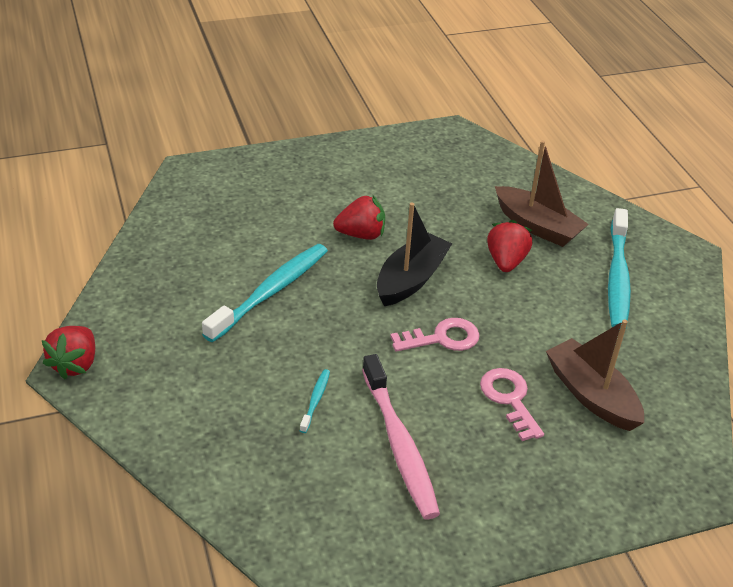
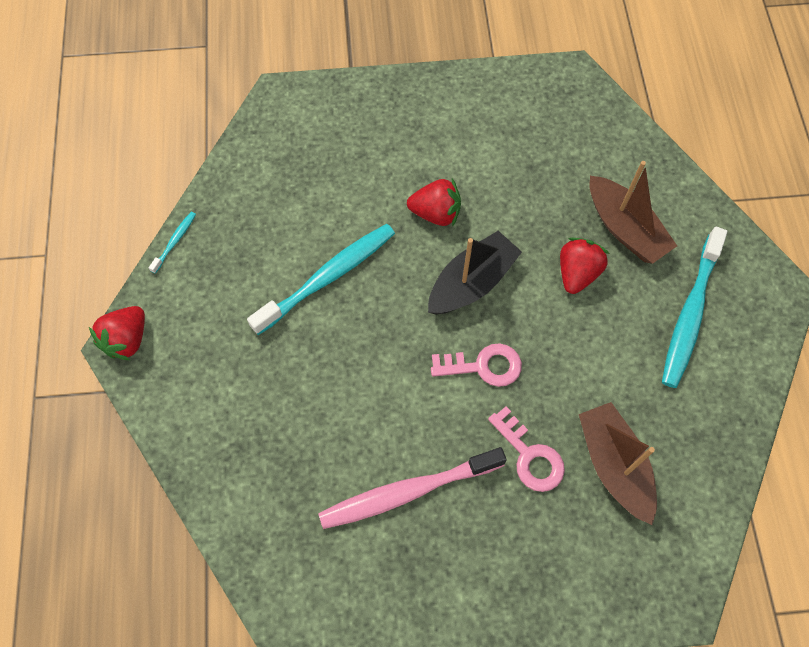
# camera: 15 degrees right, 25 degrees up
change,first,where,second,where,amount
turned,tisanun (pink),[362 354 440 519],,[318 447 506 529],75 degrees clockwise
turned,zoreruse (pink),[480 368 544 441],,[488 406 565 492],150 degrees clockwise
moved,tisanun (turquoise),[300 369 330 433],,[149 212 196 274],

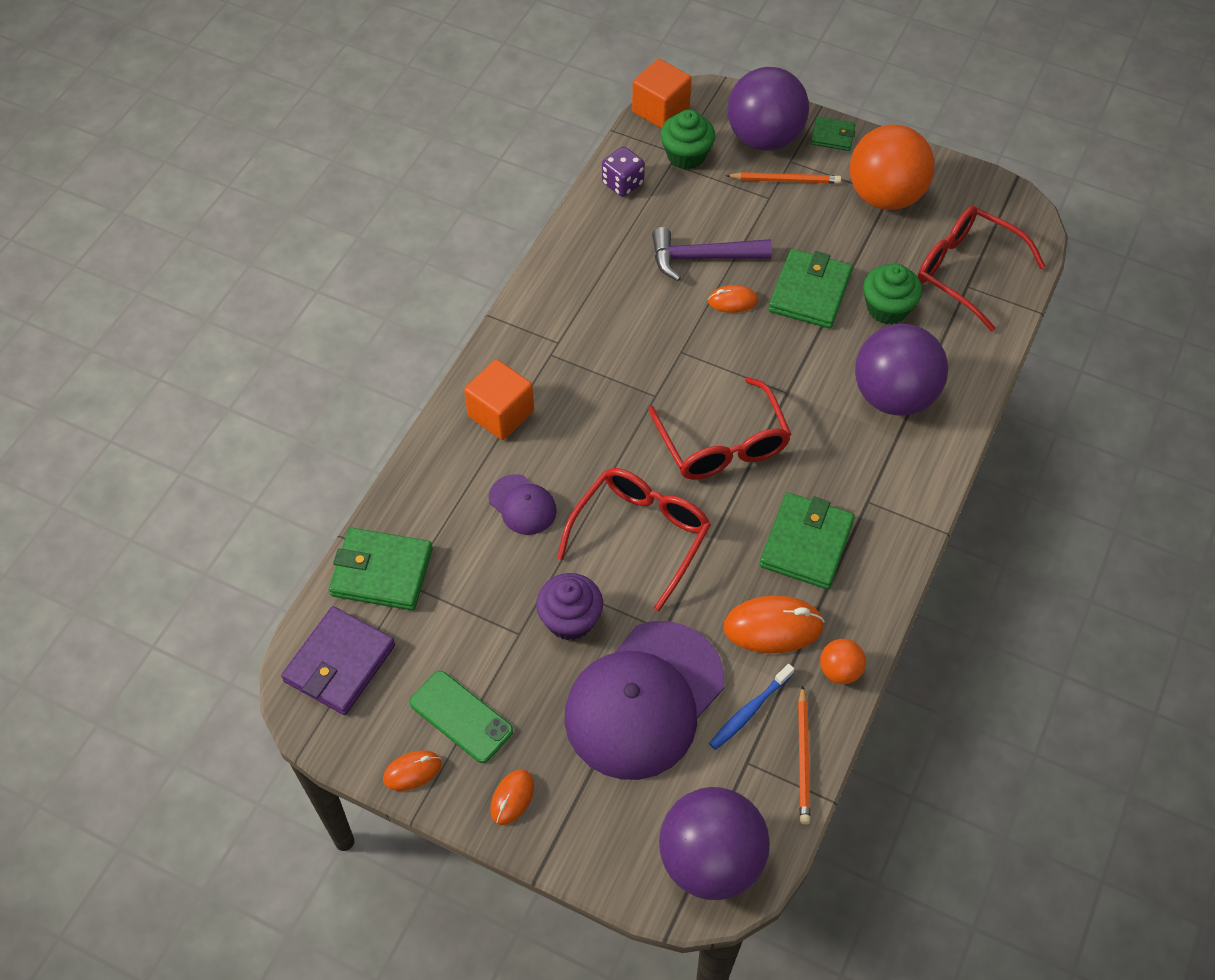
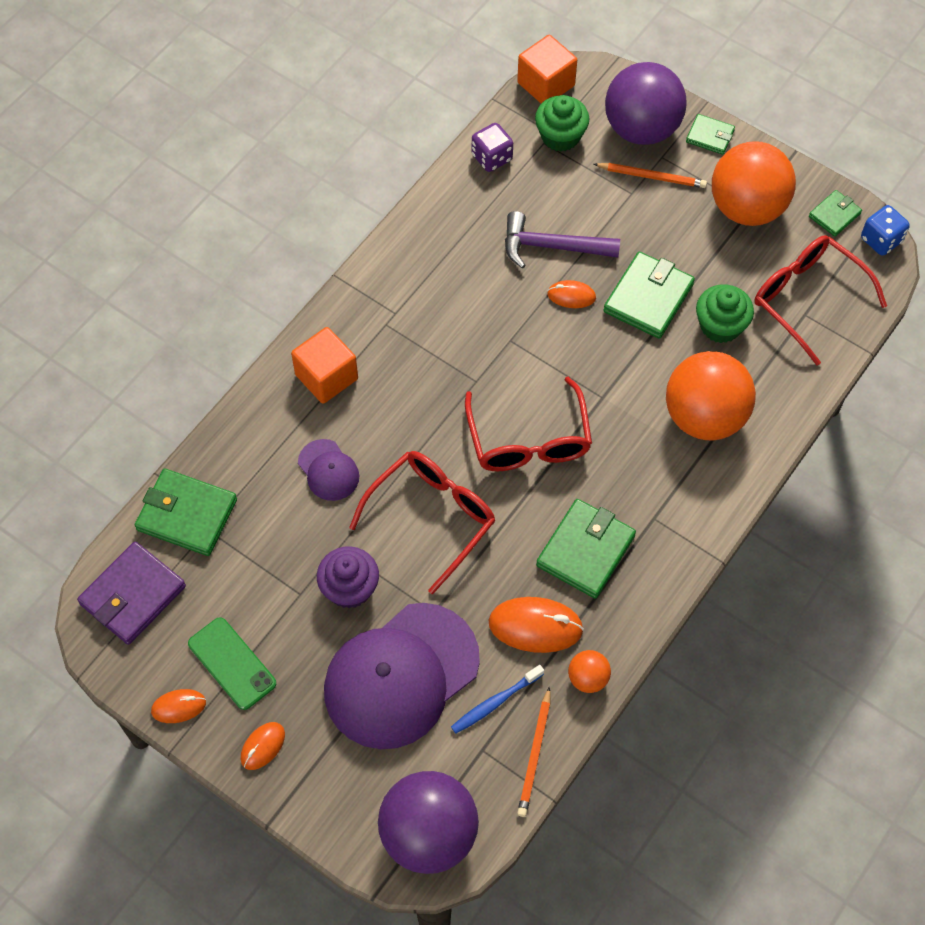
# camera: 10 degrees right, 5 degrees up
change,first,where,second,where,amount
recoloured,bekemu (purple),[855 324 948 415],bekemu (orange),[666 351 756 440],
added,,,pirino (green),[809 190 862 237],
added,,,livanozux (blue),[861 205 910 256],

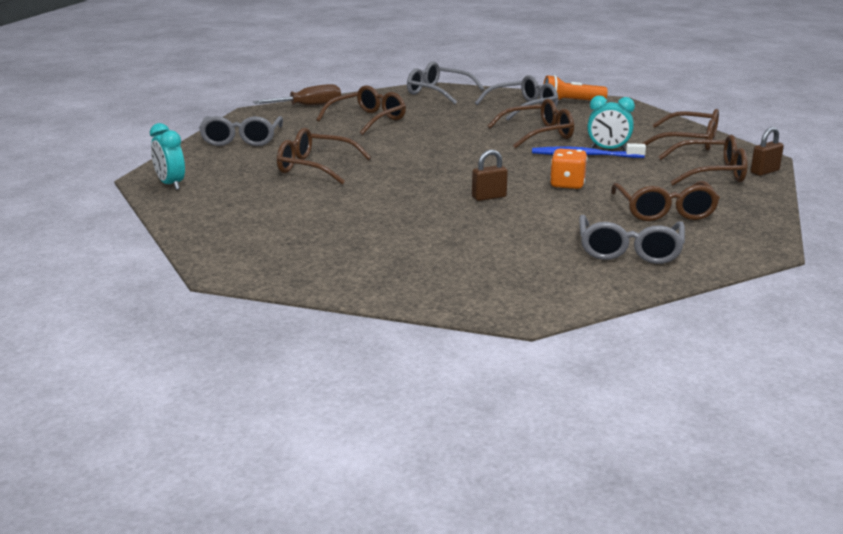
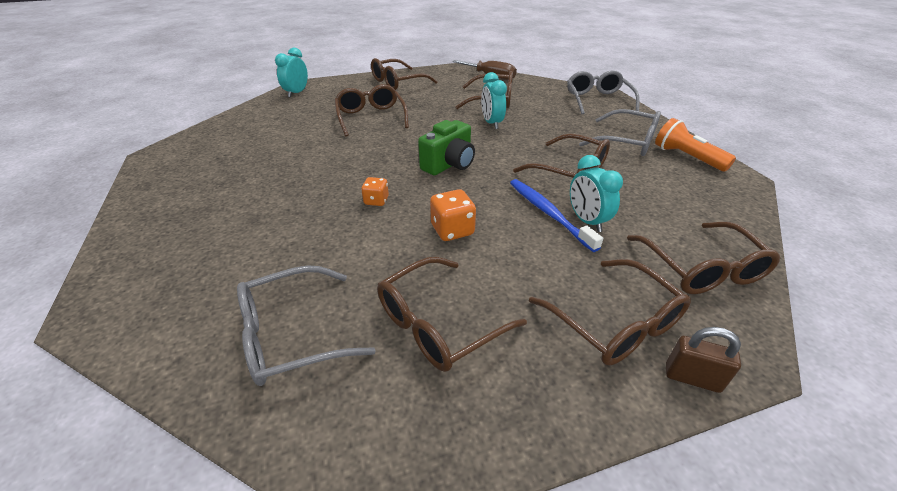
# camera: 55 degrees right, 15 degrees up
change,first,where,second,where,amount
recoloured,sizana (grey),[199 116 283 146],sizana (brown),[371 58 438 90],
replaced,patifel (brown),[472 150 508 201],livanozux (orange),[361 177 389 206],
added,,,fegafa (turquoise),[481 72 507 129],
added,,,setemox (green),[418 120 475 176],

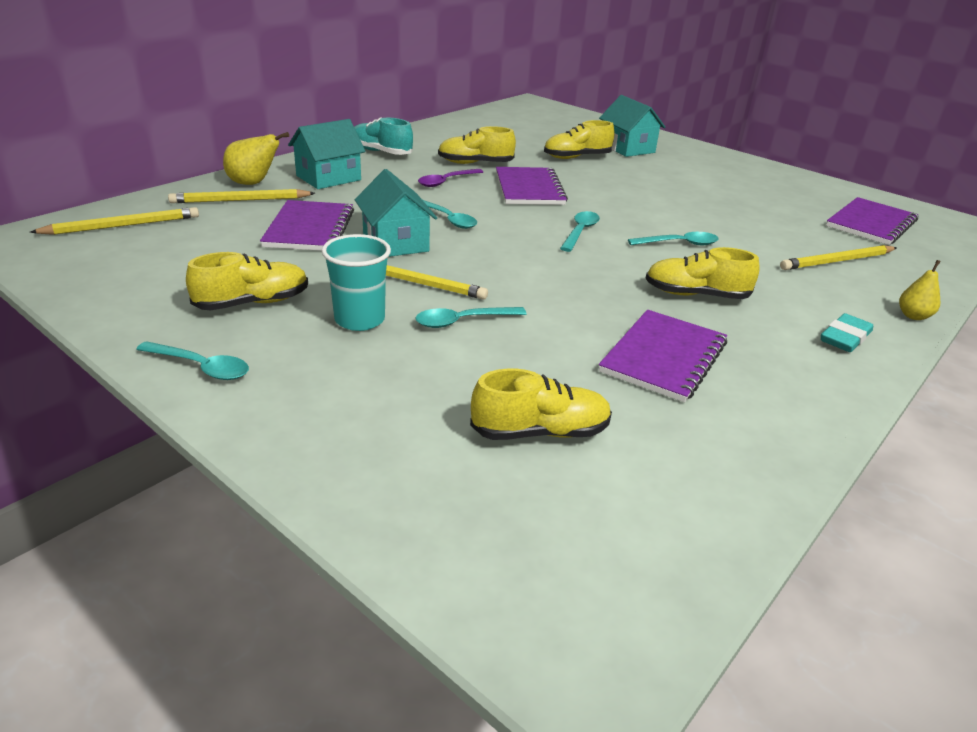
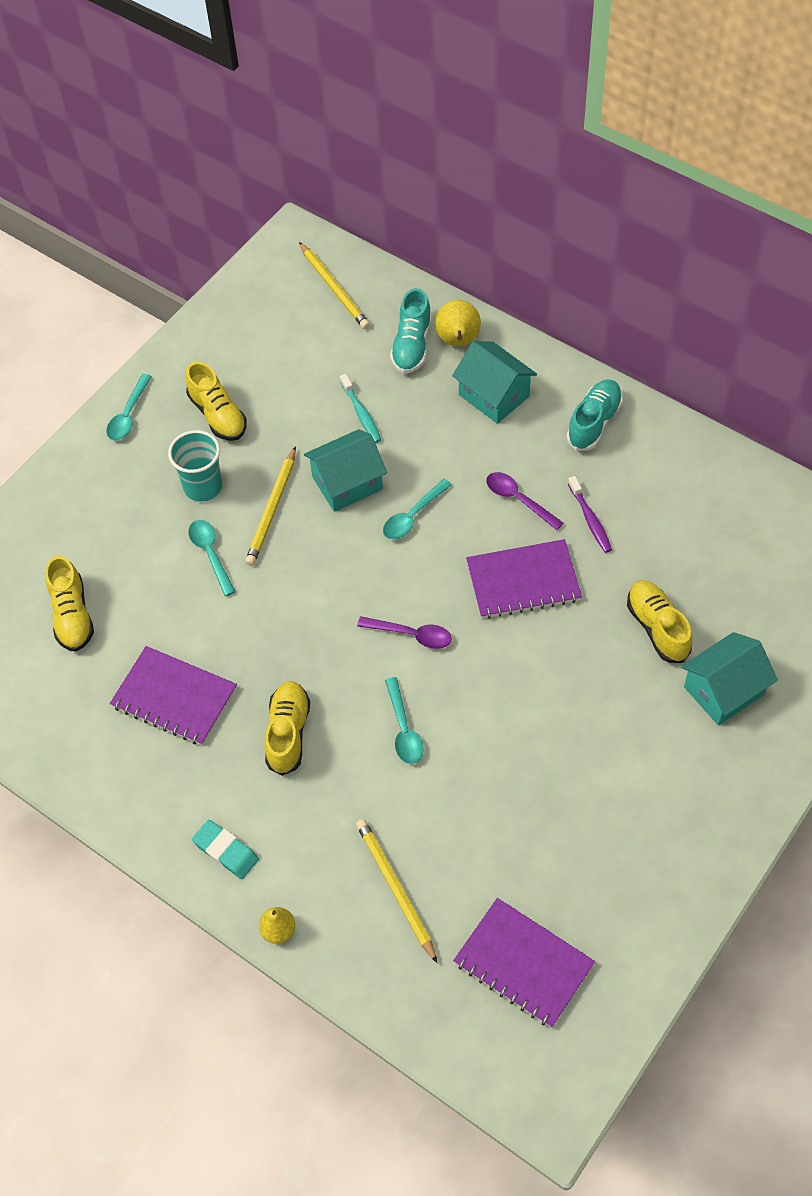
# camera: 90 degrees right, 25 degrees up
change,first,where,second,where,amount
replaced,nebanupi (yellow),[438 126 516 164],tisanun (purple),[568 476 612 553],
replaced,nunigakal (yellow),[168 189 315 203],nebanupi (turquoise),[390 288 432 374],
replaced,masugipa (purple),[260 200 354 251],tisanun (turquoise),[340 374 381 443],
recoloured,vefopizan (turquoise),[560 211 600 252],vefopizan (purple),[357 616 452 649],

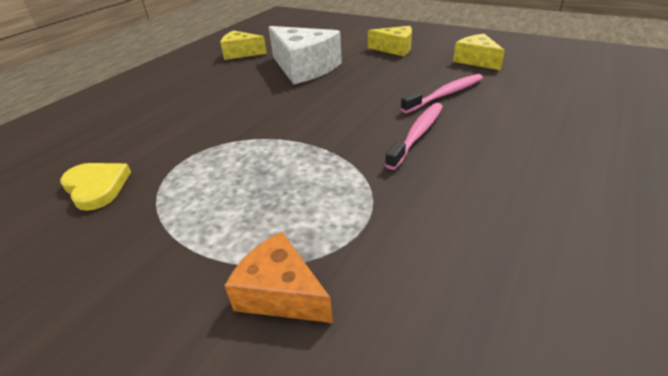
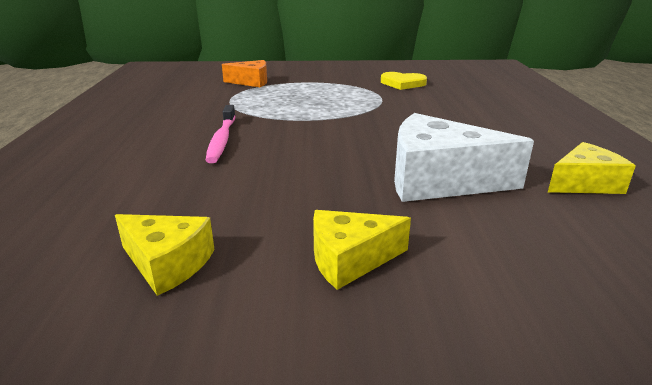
# camera: 145 degrees right, 10 degrees down
change,first,where,second,where,amount
removed,tisanun (pink),[401 74 483 113],,,

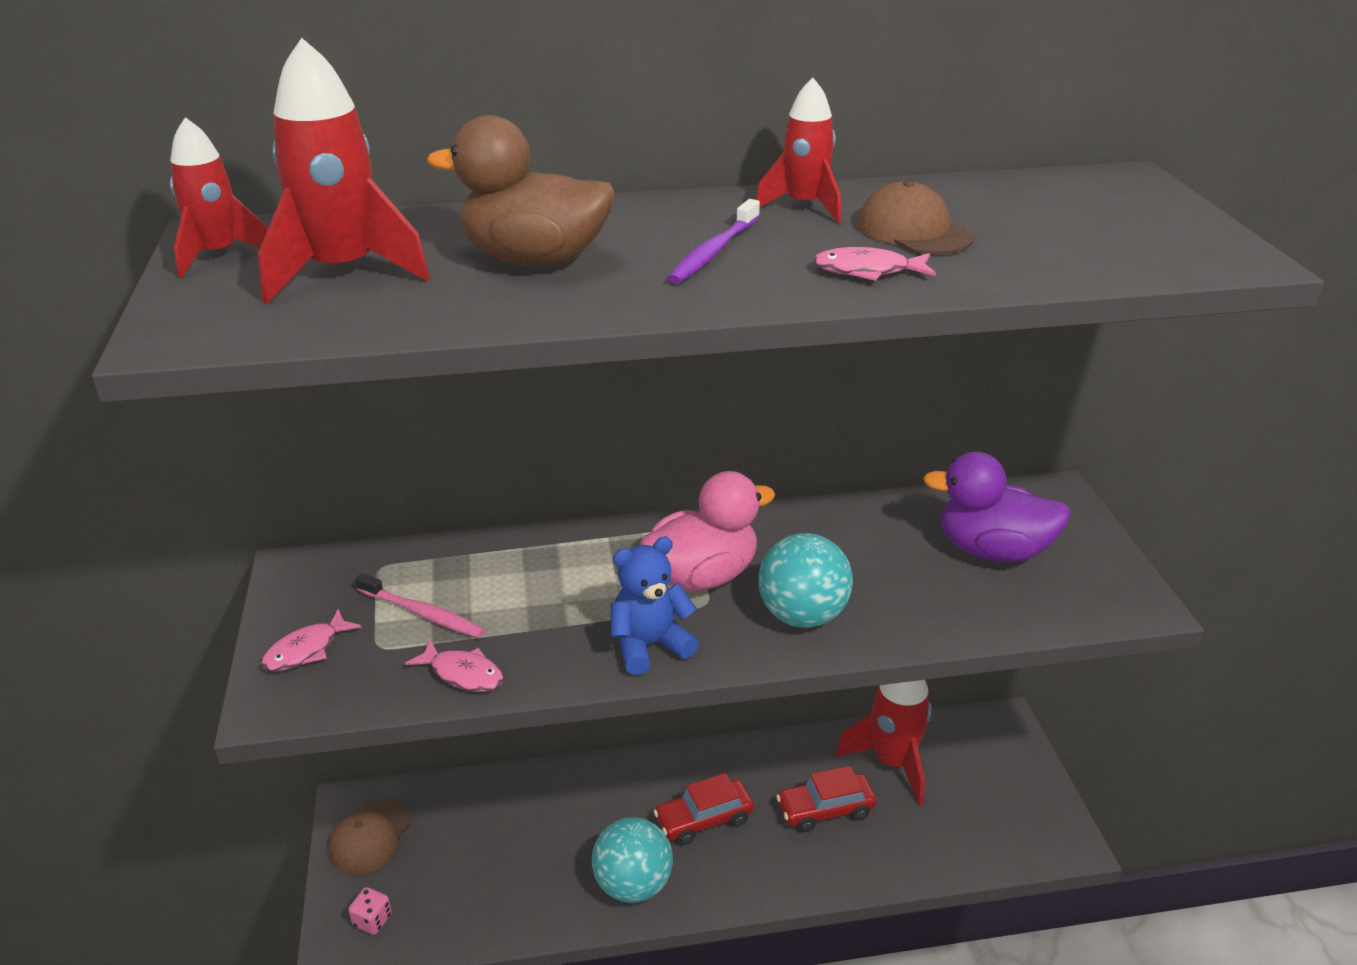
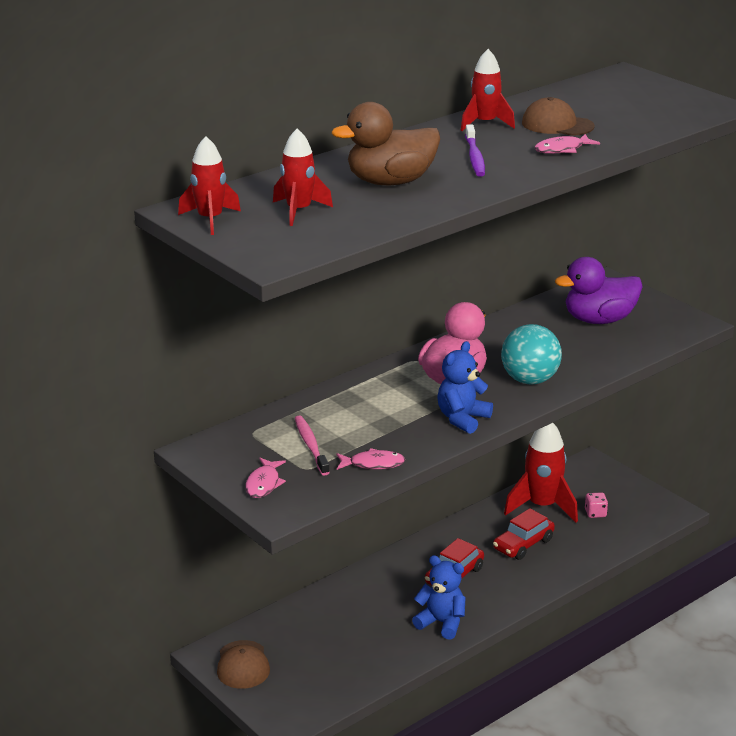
# camera: 30 degrees left, 5 degrees down
change,first,where,second,where,amount
resized,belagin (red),[258 38 430 304],,[273 128 333 226],x0.63
turned,tisanun (pink),[356 573 485 638],,[295 416 330 475],105 degrees counterclockwise
replaced,bekemu (turquoise),[592 817 673 903],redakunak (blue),[412 555 465 640],
moved,livanozux (pink),[348 887 392 935],,[585 492 608 518],

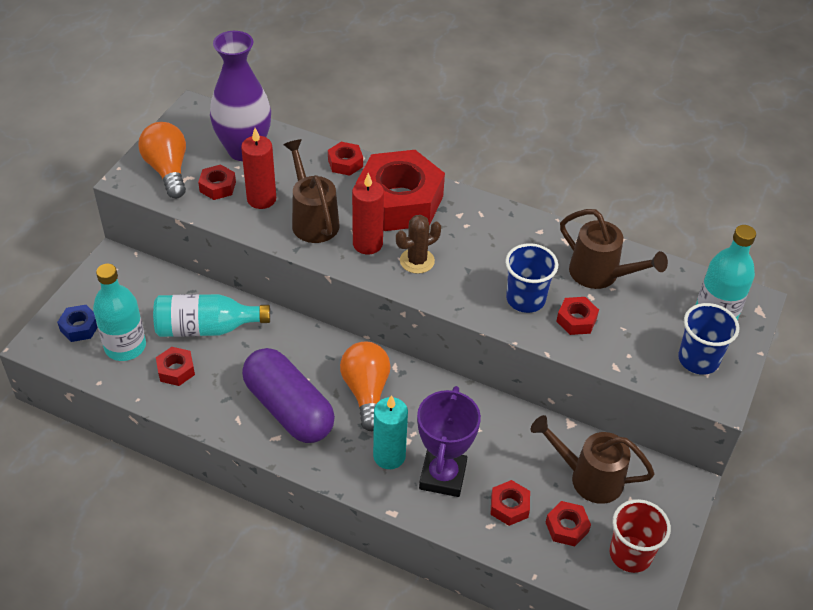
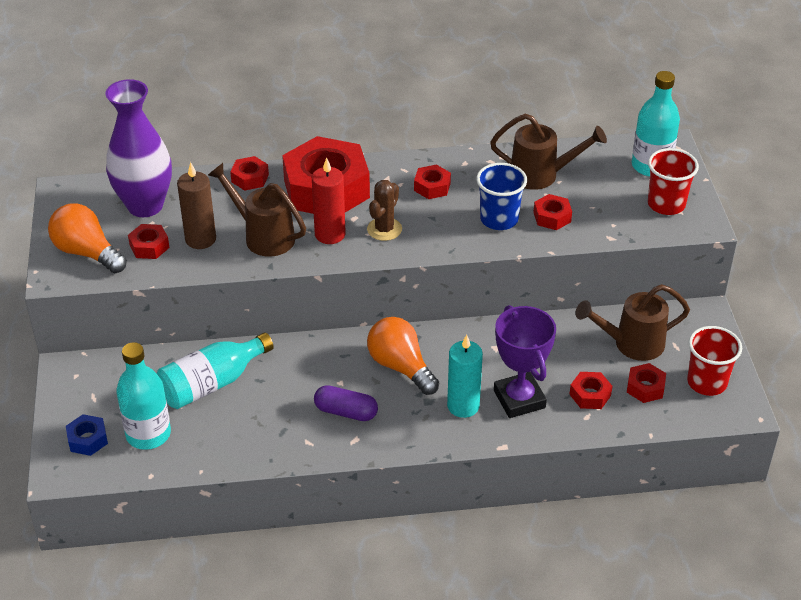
# camera: 30 degrees left, 5 degrees down
change,first,where,second,where,amount
recoloured,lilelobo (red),[241 128 276 209],lilelobo (brown),[177 162 216 249],
recoloured,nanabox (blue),[678 303 739 375],nanabox (red),[648 148 699 215],
moved,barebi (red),[156 347 195 386],,[414 165 451 199],
resized,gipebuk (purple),[242 348 335 443],,[314 385 378 421],x0.54

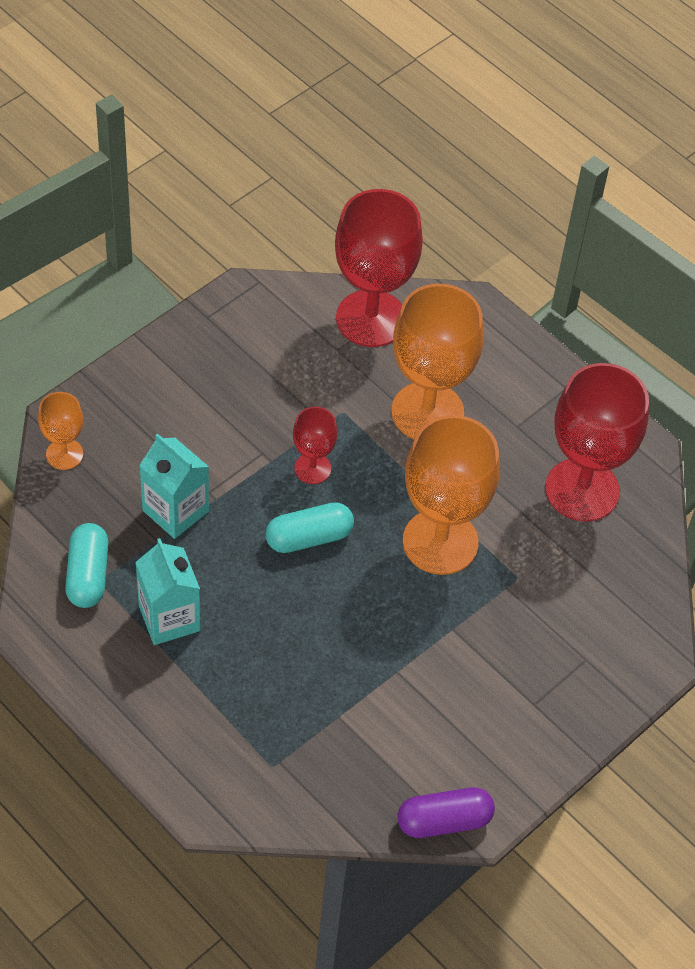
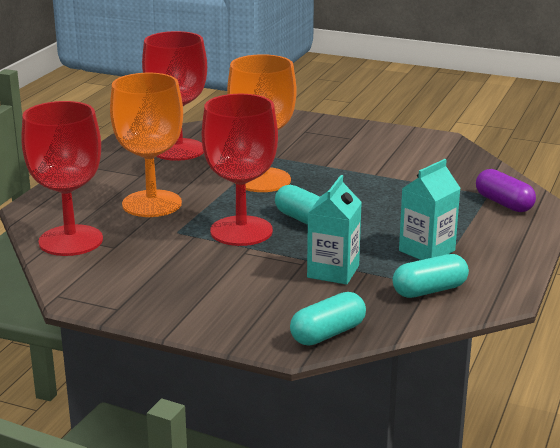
# camera: 110 degrees left, 30 degrees down
change,first,where,second,where,amount
replaced,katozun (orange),[38 392 83 470],gipebuk (turquoise),[290 292 366 345],
resized,katozun (red),[293 407 338 484],,[202 94 278 246],x2.01
moved,gipebuk (purple),[397 788 495 838],,[476 169 536 212],

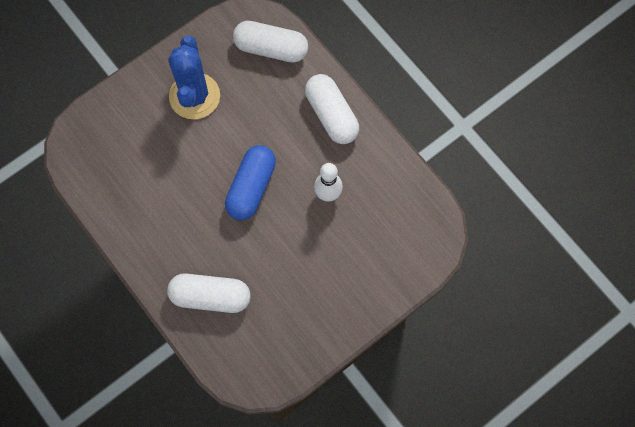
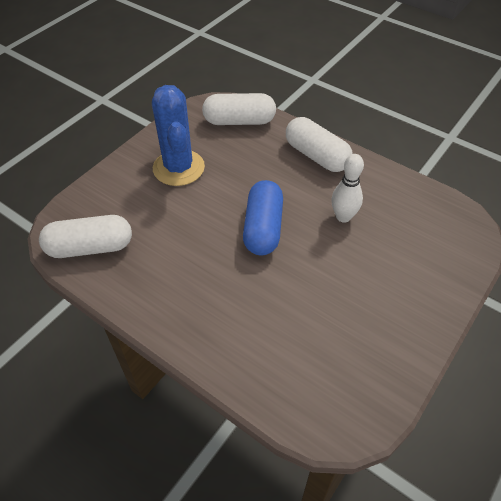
# camera: 15 degrees left, 20 degrees down
change,first,where,second,where,amount
moved,gipebuk (white),[167 273 251 313],,[39 215 132 258],

